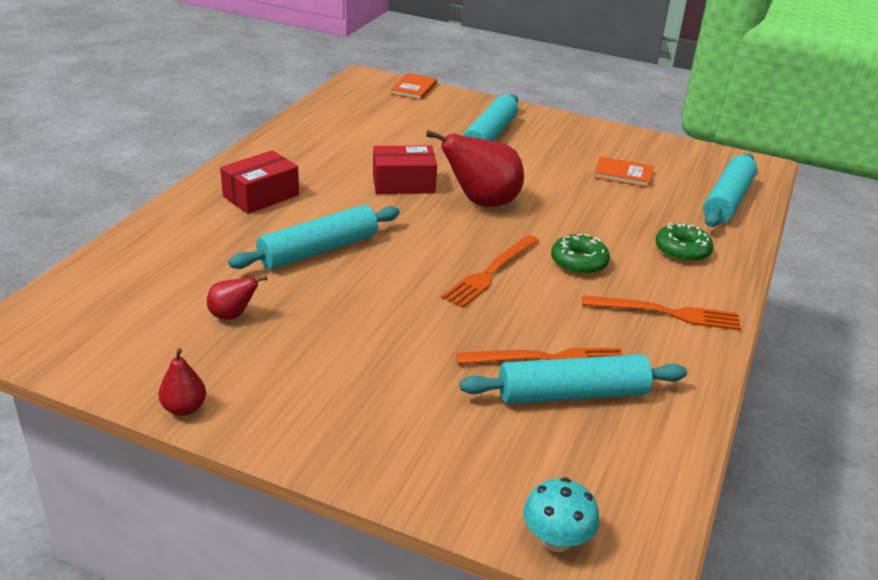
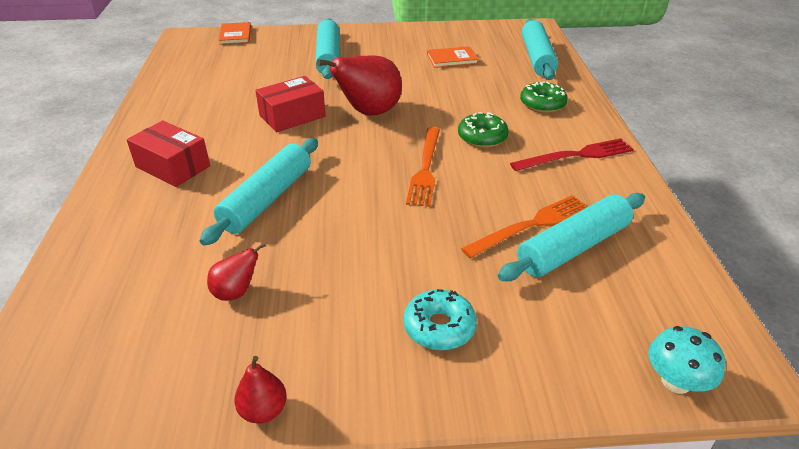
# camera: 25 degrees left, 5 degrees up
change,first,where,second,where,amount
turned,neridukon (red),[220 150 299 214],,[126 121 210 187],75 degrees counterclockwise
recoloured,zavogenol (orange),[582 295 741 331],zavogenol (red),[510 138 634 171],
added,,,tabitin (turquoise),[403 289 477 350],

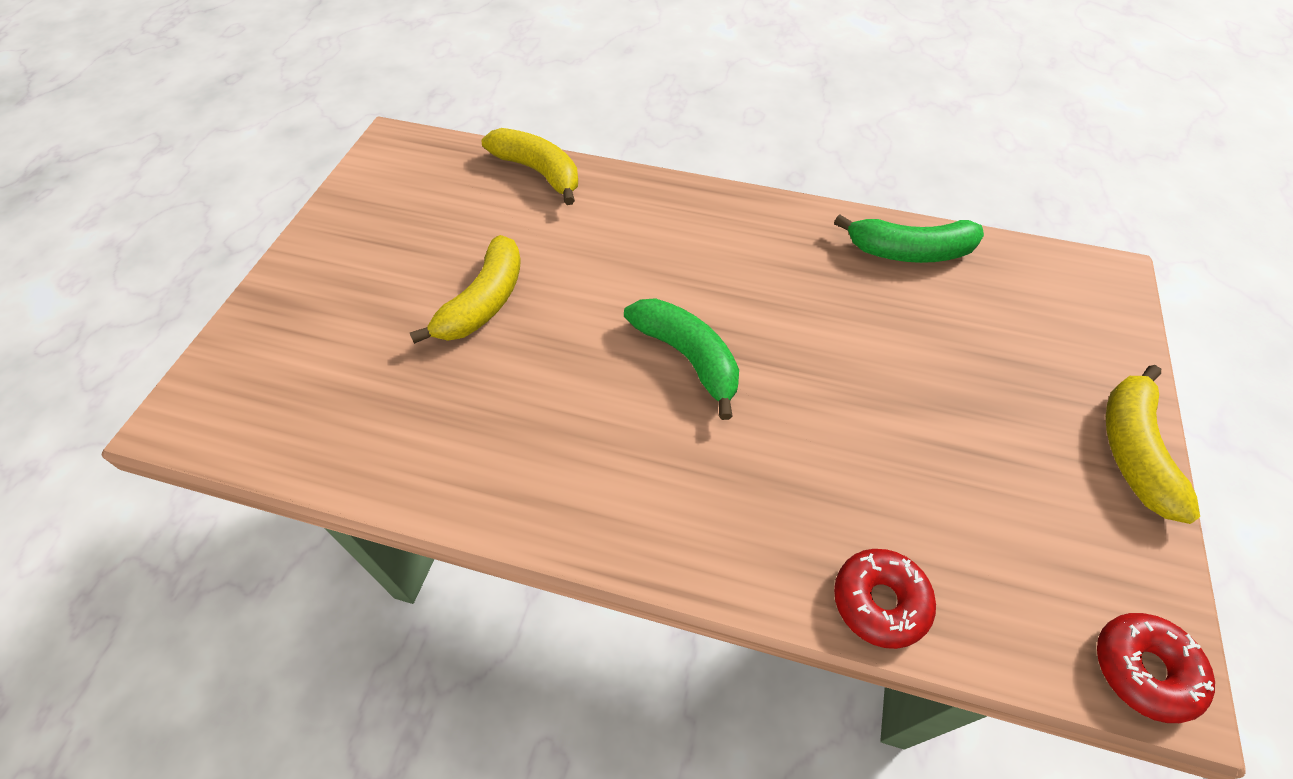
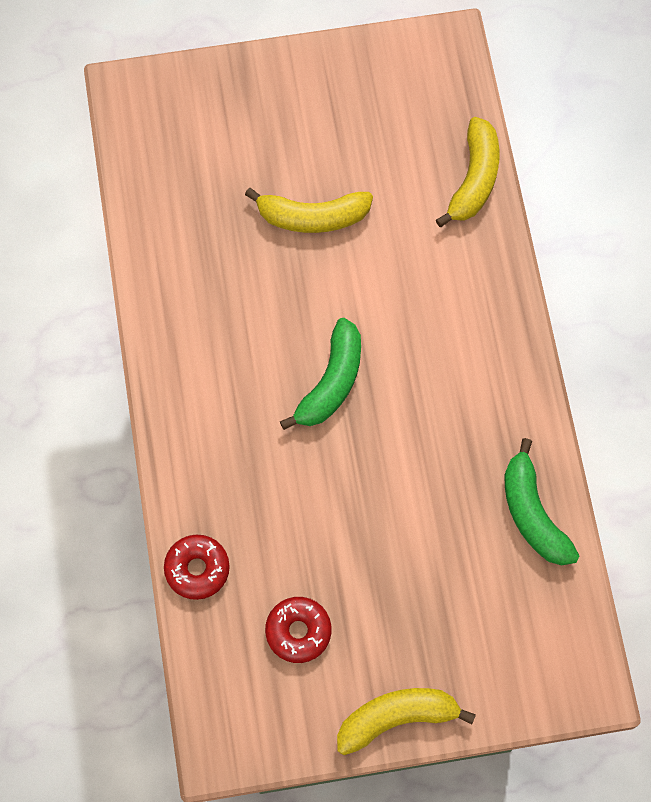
# camera: 65 degrees right, 15 degrees up
change,first,where,second,where,amount
moved,tabitin (red),[1097 613 1215 723],,[265 597 332 663],

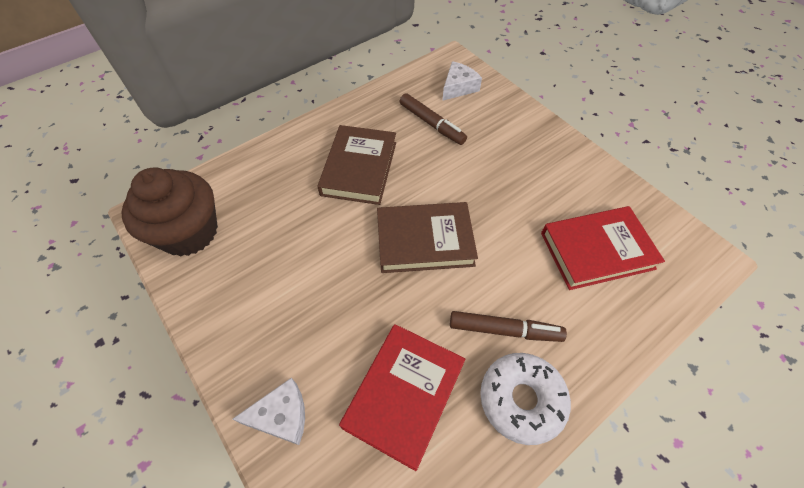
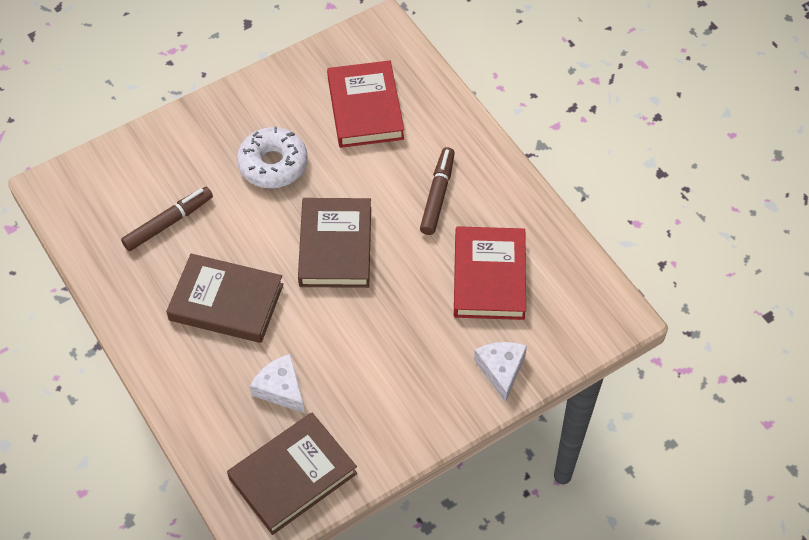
# camera: 85 degrees left, 0 degrees up
change,first,where,second,where,amount
moved,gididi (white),[442 61 482 101],,[250 354 305 413],
replaced,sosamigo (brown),[122 167 218 257],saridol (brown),[227 413 357 535],
turned,saridol (red),[339 324 465 471],,[454 226 526 320],60 degrees clockwise
moved,tabitin (white),[480 353 571 445],,[237 127 308 188],

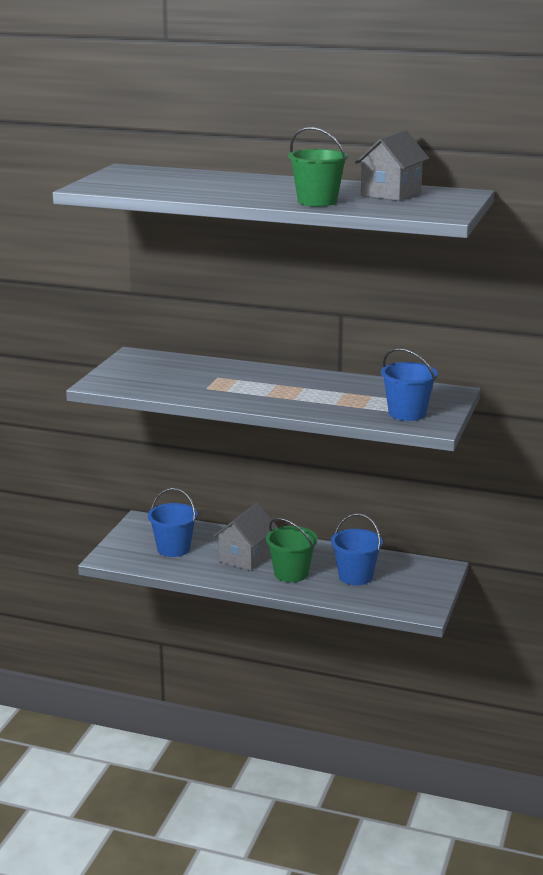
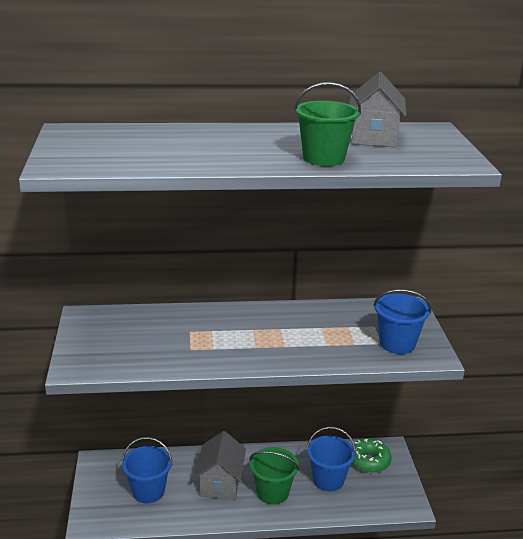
# camera: 25 degrees left, 5 degrees up
change,first,where,second,where,amount
added,,,tabitin (green),[352 439 391 473],

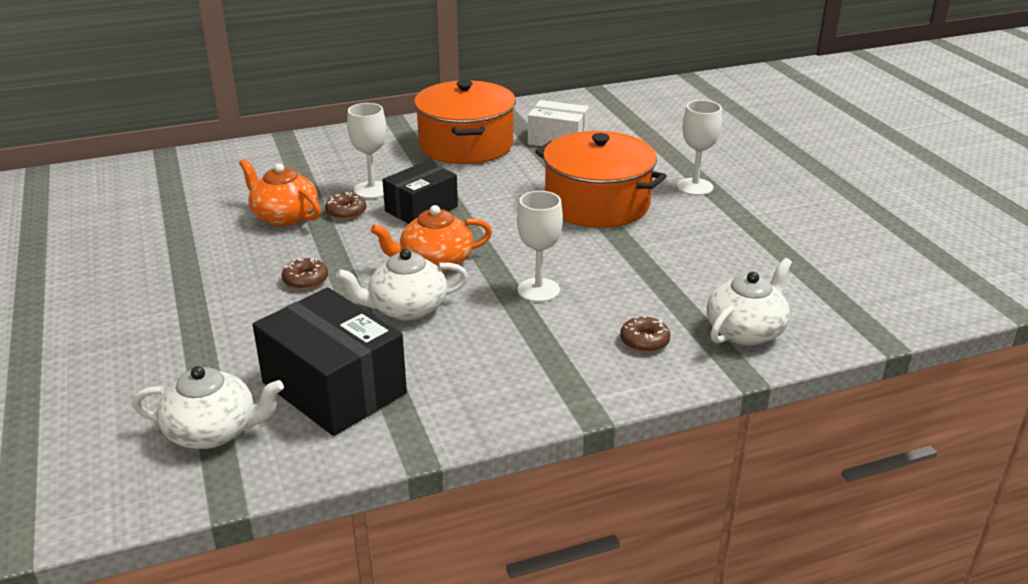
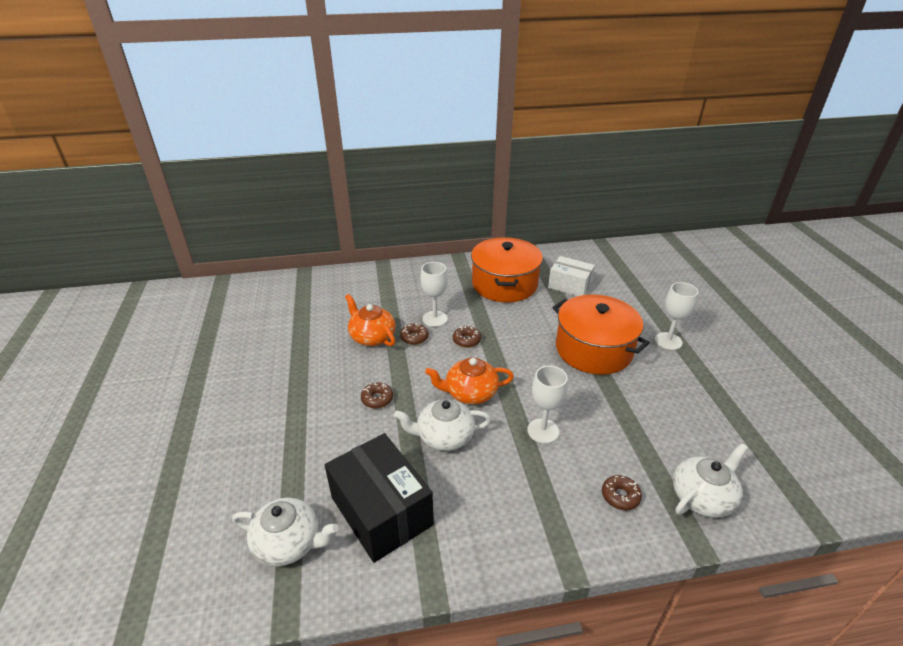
# camera: 10 degrees right, 5 degrees up
change,first,where,second,where,amount
replaced,neridukon (black),[382 161 458 224],tabitin (brown),[453 325 481 348],

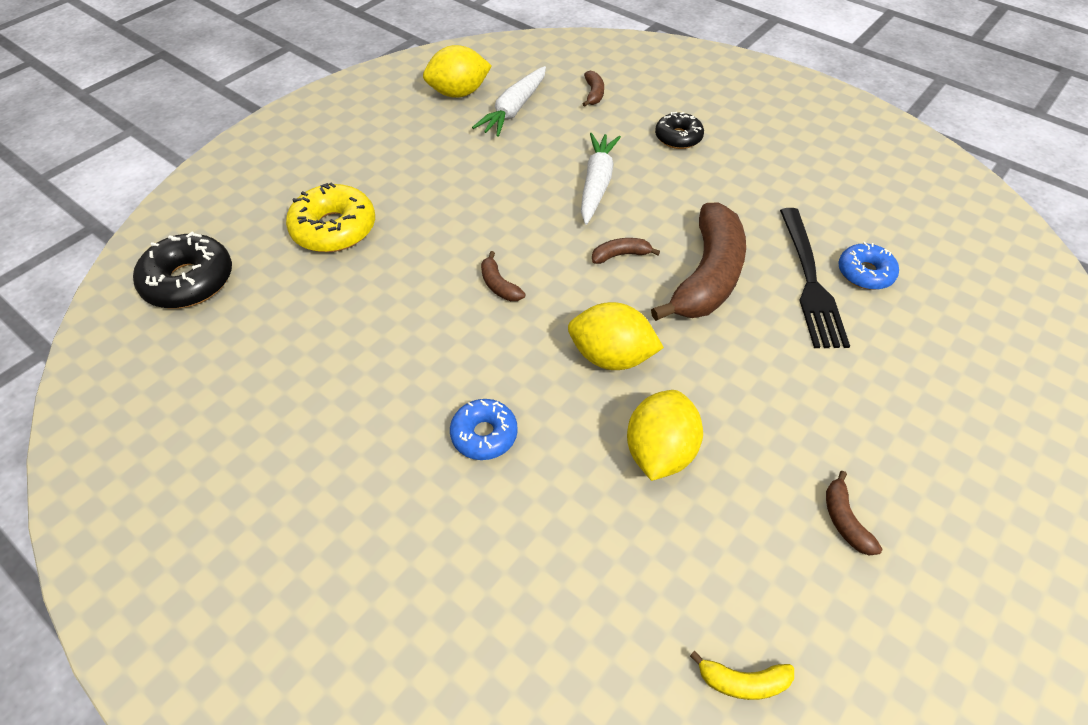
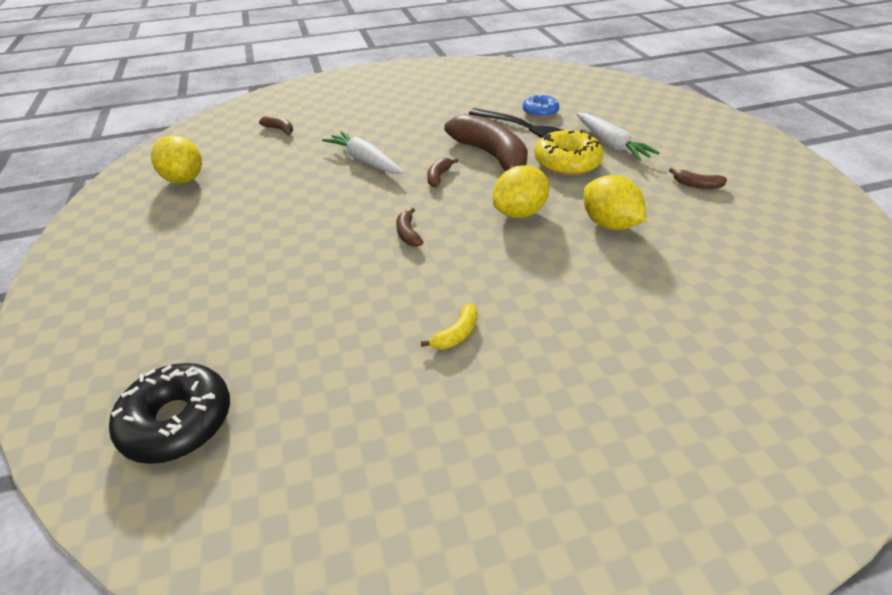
# camera: 55 degrees left, 10 degrees down
change,first,where,second,where,amount
turned,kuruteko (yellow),[423 45 492 98],,[151 135 202 184],45 degrees counterclockwise
moved,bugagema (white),[472 66 546 137],,[576 113 660 161],
removed,tabitin (black),[655 112 704 149],,,
moved,tabitin (yellow),[286 182 375 252],,[534 130 603 176],
turned,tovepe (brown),[481 251 525 301],,[396 208 423 247],75 degrees clockwise
removed,tabitin (blue),[450 399 518 460],,,
moved,tovepe (yellow),[690 651 794 700],,[421 303 477 350],

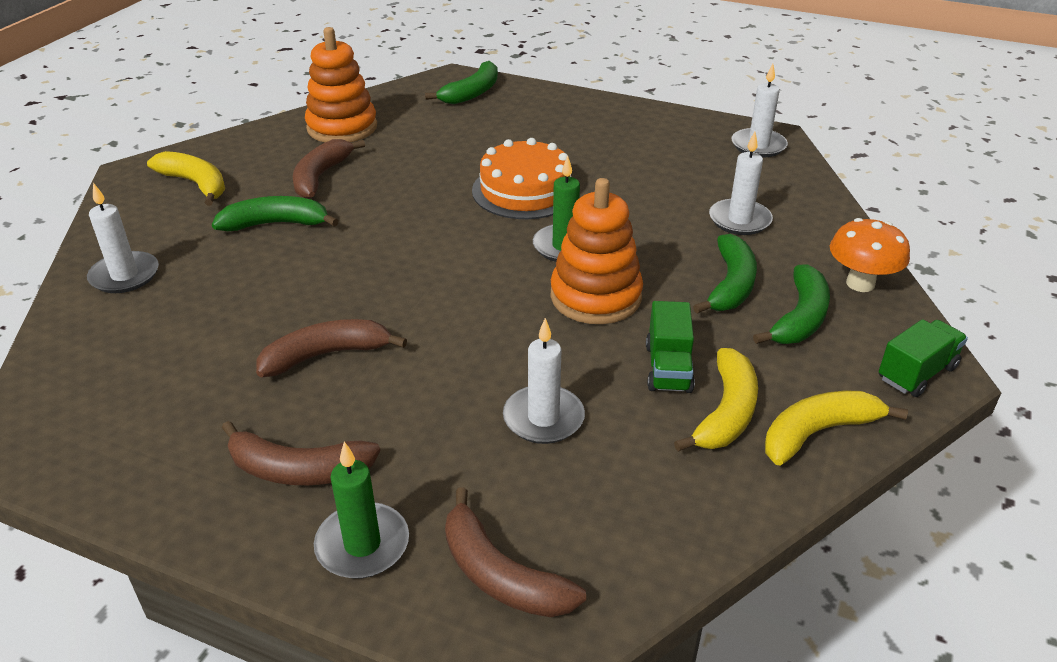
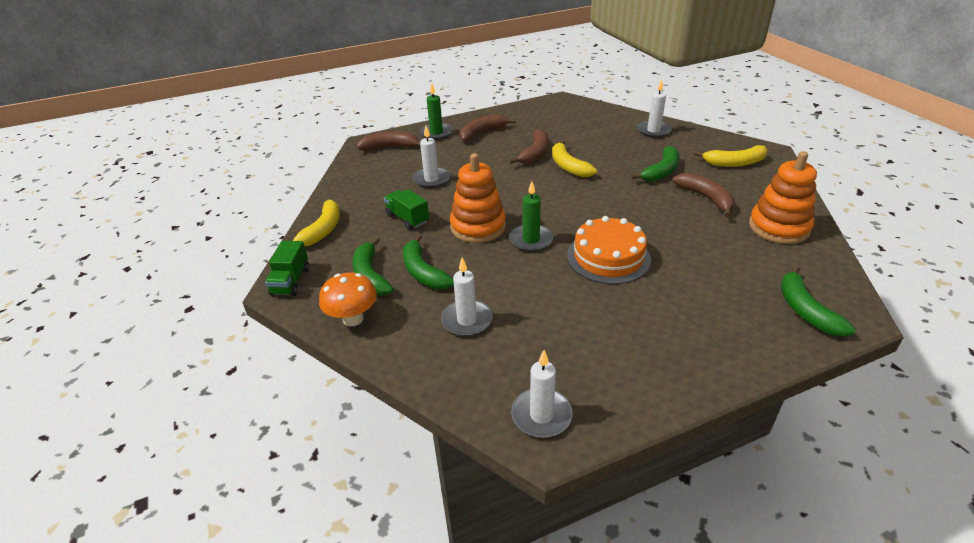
# camera: 135 degrees right, 0 degrees up
change,first,where,second,where,amount
moved,tovepe (yellow),[674 348 758 452],,[552 140 597 177],

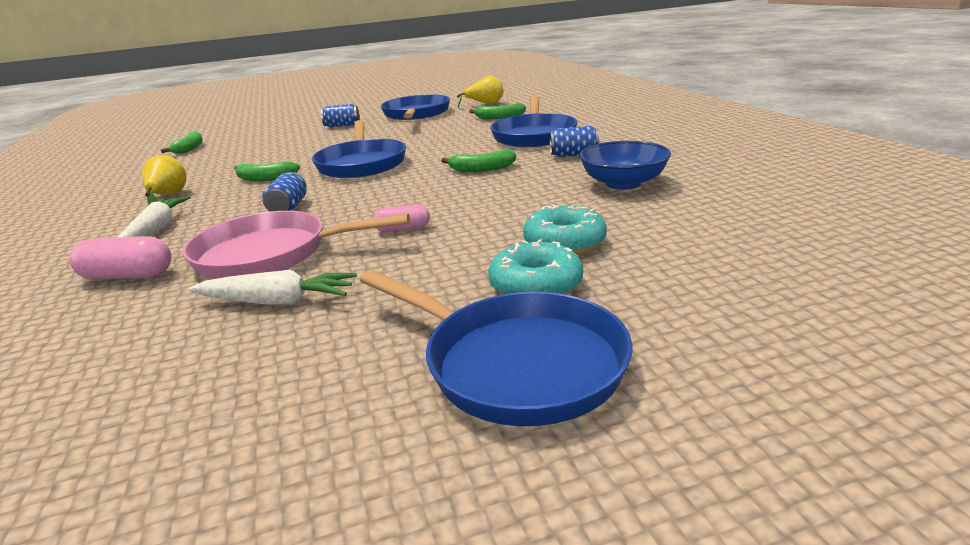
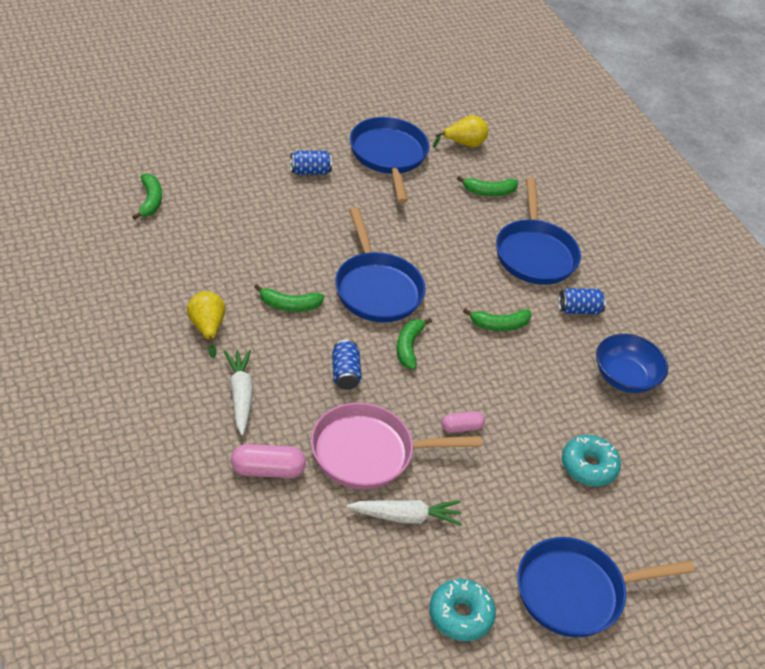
# camera: 15 degrees left, 20 degrees up
change,first,where,second,where,amount
moved,tabitin (turquoise),[488 239 583 295],,[430 579 496 641],
turned,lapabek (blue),[360 270 633 426],,[517 537 695 637],135 degrees clockwise
added,,,tovepe (green),[397 318 432 369],

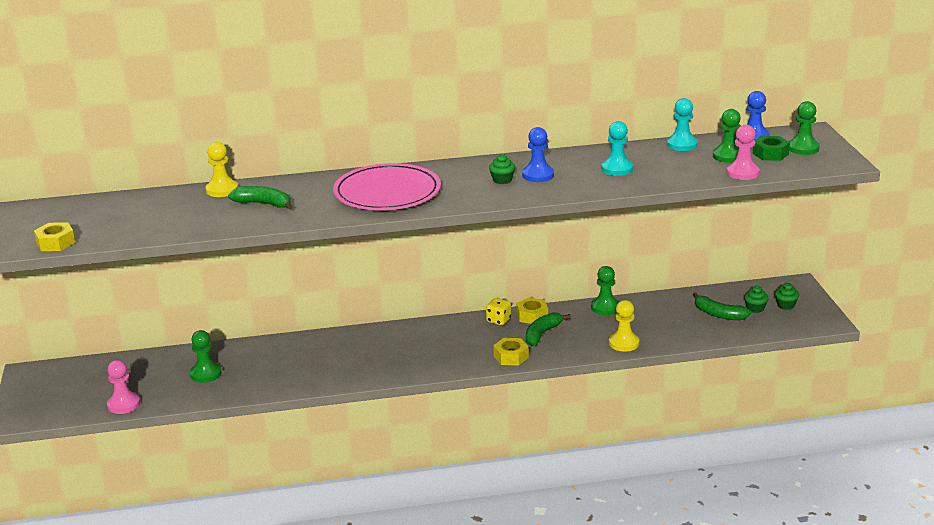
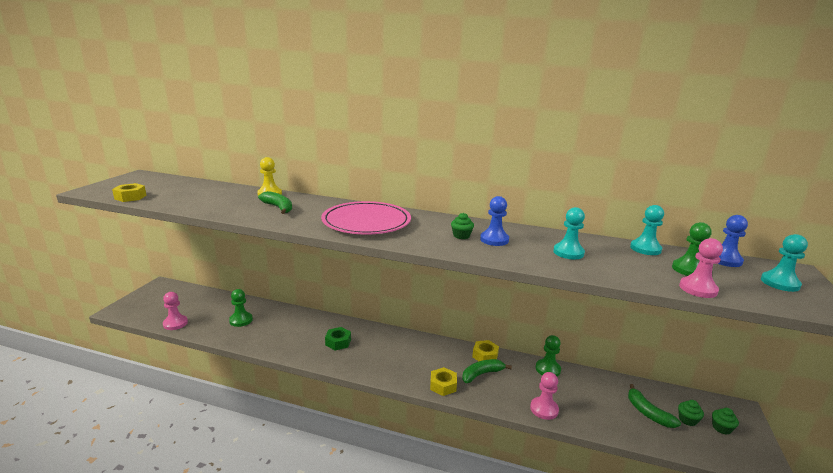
# camera: 25 degrees right, 5 degrees down
change,first,where,second,where,amount
recoloured,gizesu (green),[789 101 820 155],gizesu (turquoise),[761 234 808 292],
moved,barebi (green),[753 136 790 161],,[325 327 351 351],
removed,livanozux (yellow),[486 298 511 325],,,
recoloured,gizesu (yellow),[609 300 639 352],gizesu (pink),[530 372 559 420],

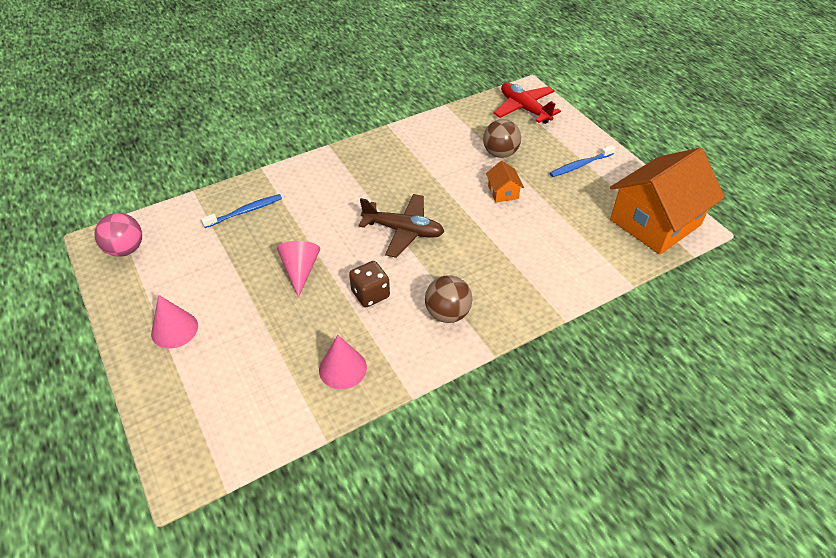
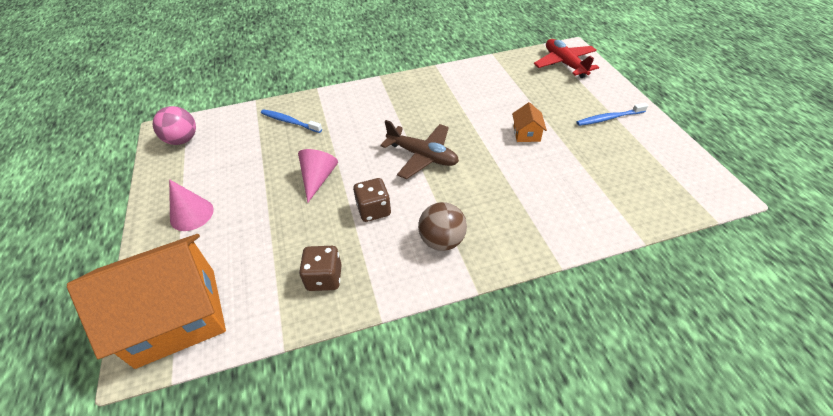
# camera: 15 degrees right, 0 degrees up
change,first,where,second,where,amount
removed,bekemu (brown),[483 119 521 158],,,
moved,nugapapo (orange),[610 148 725 255],,[67 234 226 369],
turned,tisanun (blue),[201 194 282 228],,[261 109 322 133],135 degrees counterclockwise
replaced,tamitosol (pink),[319 335 367 389],livanozux (brown),[299 246 342 291],

